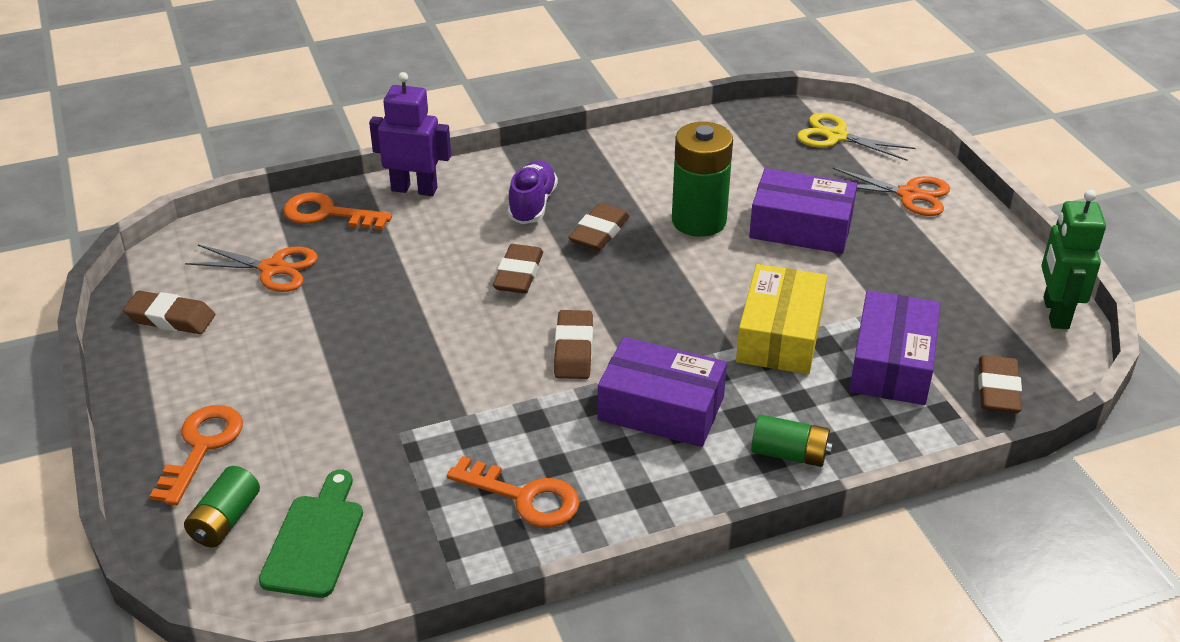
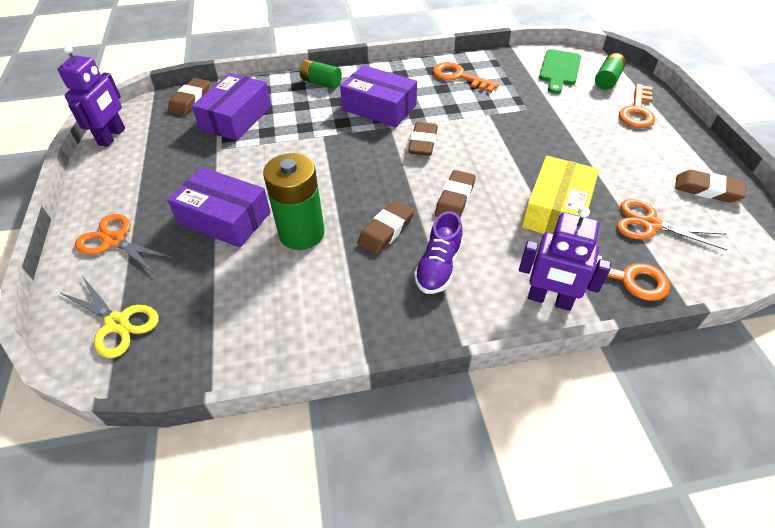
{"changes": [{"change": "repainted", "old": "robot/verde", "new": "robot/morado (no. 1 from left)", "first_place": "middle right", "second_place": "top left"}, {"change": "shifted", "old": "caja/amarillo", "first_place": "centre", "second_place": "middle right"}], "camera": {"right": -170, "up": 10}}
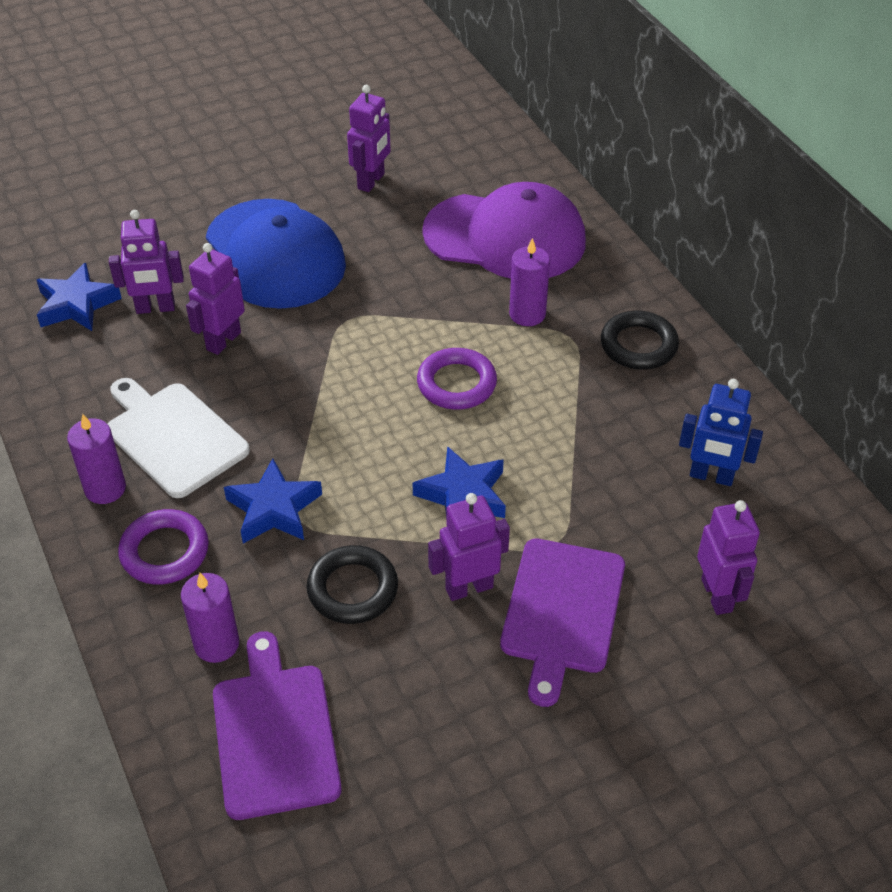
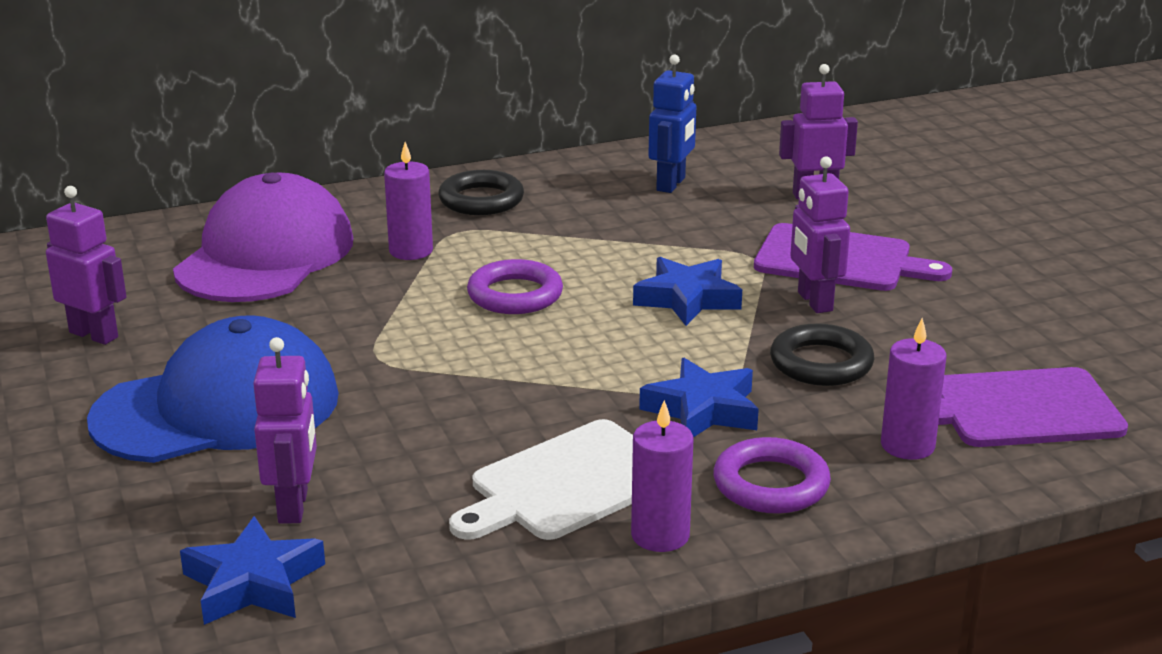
{"changes": [{"change": "gone", "old": "robot/morado (no. 2 from left)", "first_place": "middle left"}], "camera": {"right": -85, "up": -20}}
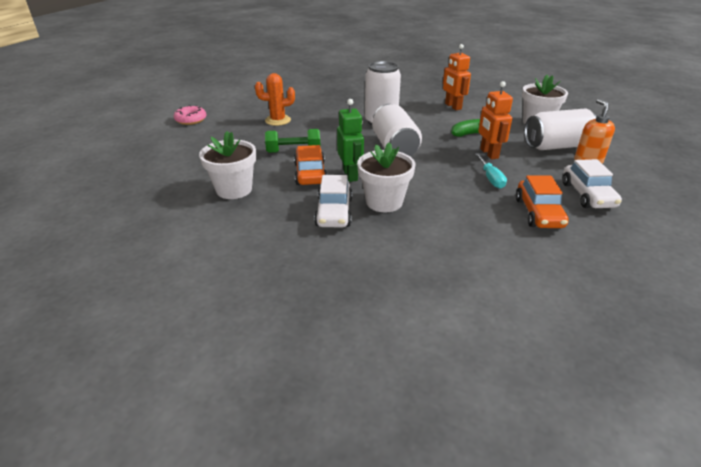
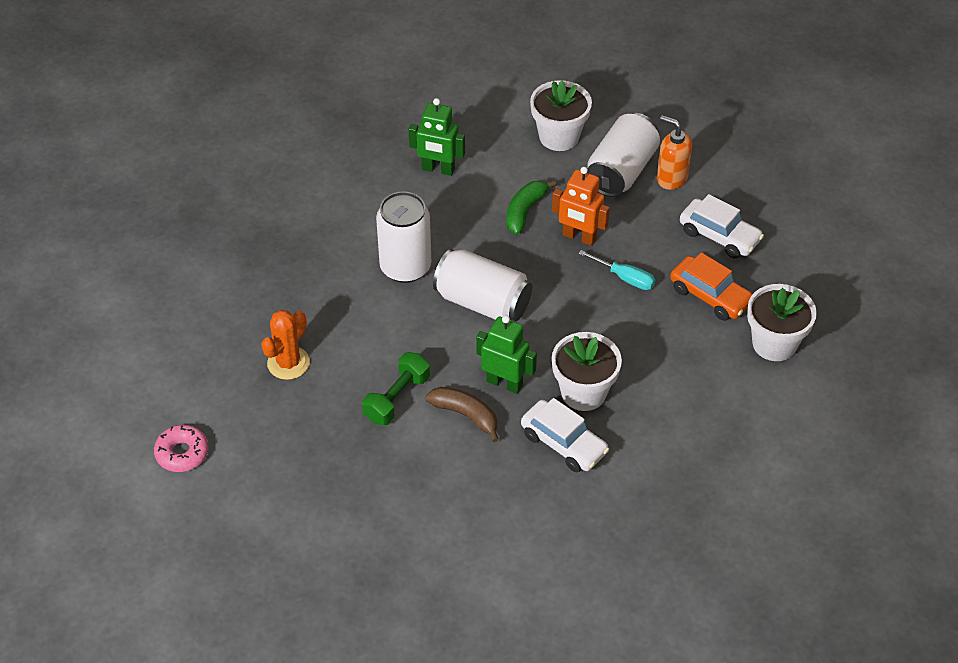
{"changes": [{"change": "repainted", "old": "robot/naranja (no. 1 from left)", "new": "robot/verde (no. 1 from left)", "first_place": "top centre", "second_place": "top centre"}, {"change": "shifted", "old": "maceta/blanco (no. 1 from left in the first image)", "new": "maceta/blanco (no. 3 from left)", "first_place": "middle left", "second_place": "middle right"}, {"change": "swapped", "old": "coche/naranja (no. 1 from left)", "new": "plátano/marrón", "first_place": "centre", "second_place": "centre"}], "camera": {"right": -50, "up": 15}}
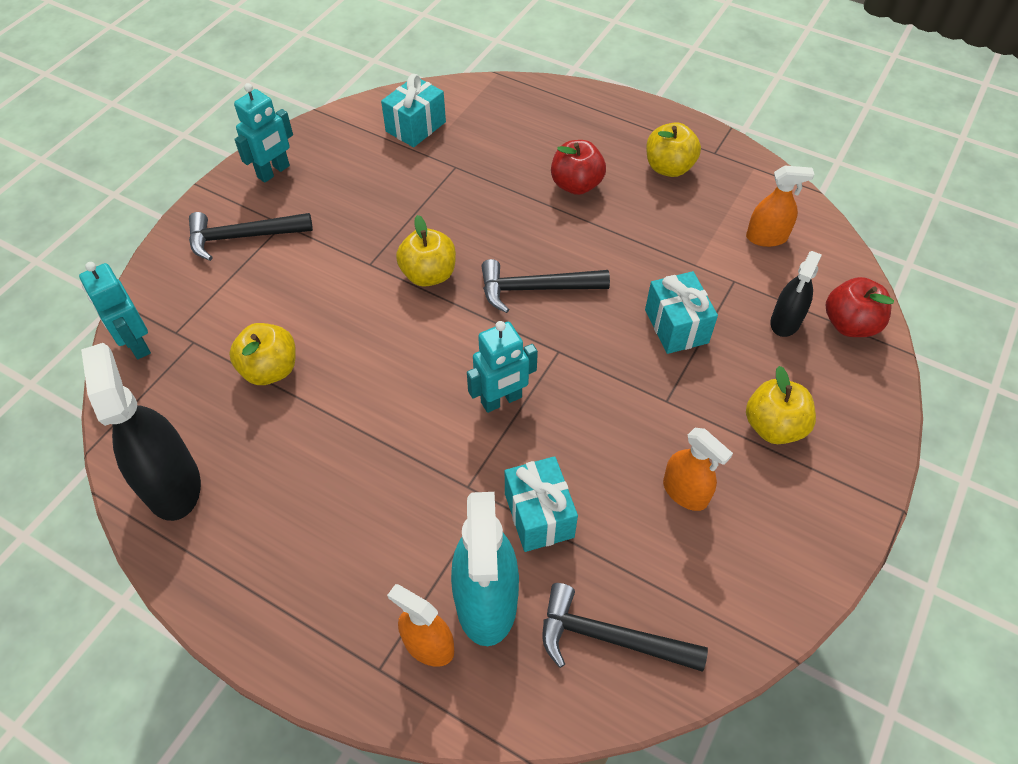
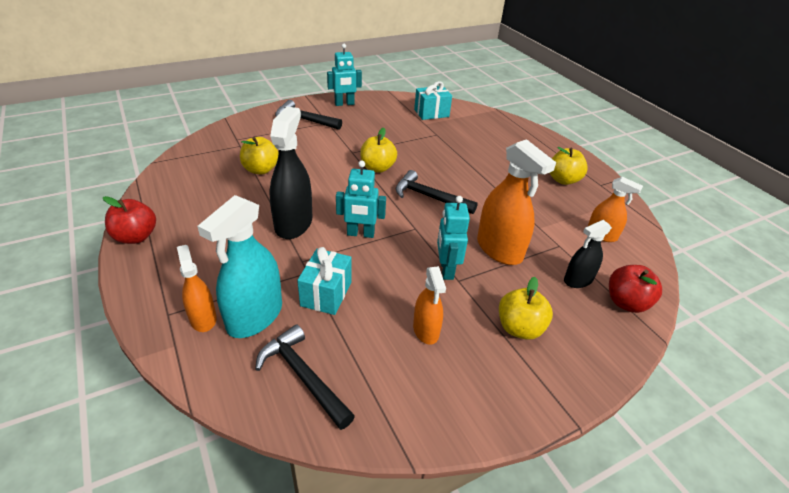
{"changes": [{"change": "shifted", "old": "manzana/rojo (no. 1 from left)", "first_place": "top centre", "second_place": "middle left"}, {"change": "shifted", "old": "robot/turquesa (no. 1 from left in the first image)", "new": "robot/turquesa (no. 3 from left)", "first_place": "middle left", "second_place": "centre"}, {"change": "swapped", "old": "regalo/turquesa (no. 3 from left)", "new": "pulverizador/naranja (no. 3 from left)", "first_place": "middle right", "second_place": "centre"}, {"change": "shifted", "old": "pulverizador/negro (no. 1 from left)", "first_place": "middle left", "second_place": "centre"}], "camera": {"right": 30, "up": -15}}
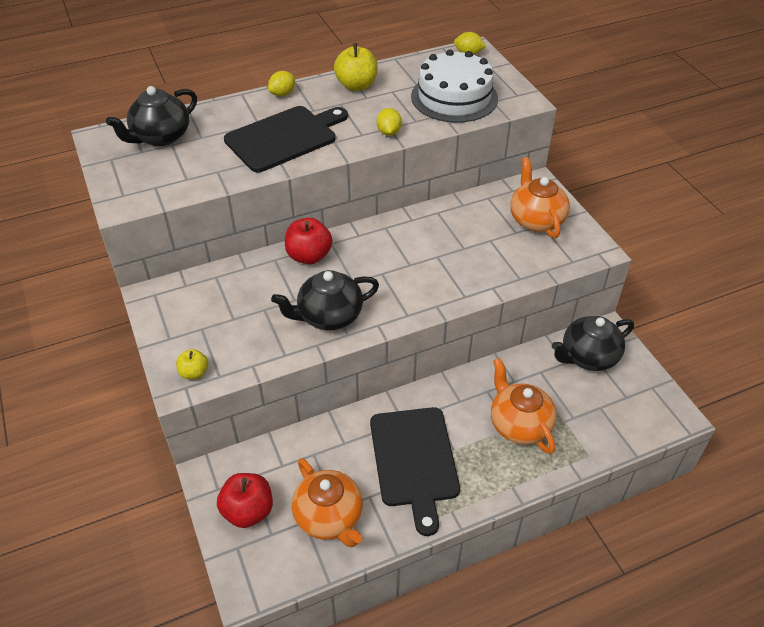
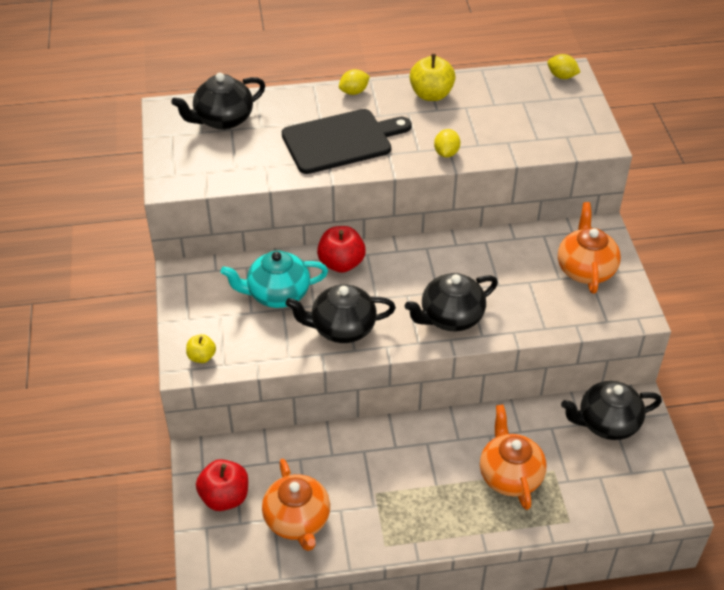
{"changes": [{"change": "gone", "old": "tarta/blanco", "first_place": "top centre"}, {"change": "gone", "old": "tabla de cortar/negro (no. 2 from left)", "first_place": "bottom centre"}, {"change": "new", "new": "tetera/turquesa", "second_place": "centre"}, {"change": "new", "new": "tetera/negro (no. 3 from left)", "second_place": "centre"}], "camera": {"right": 15, "up": 0}}
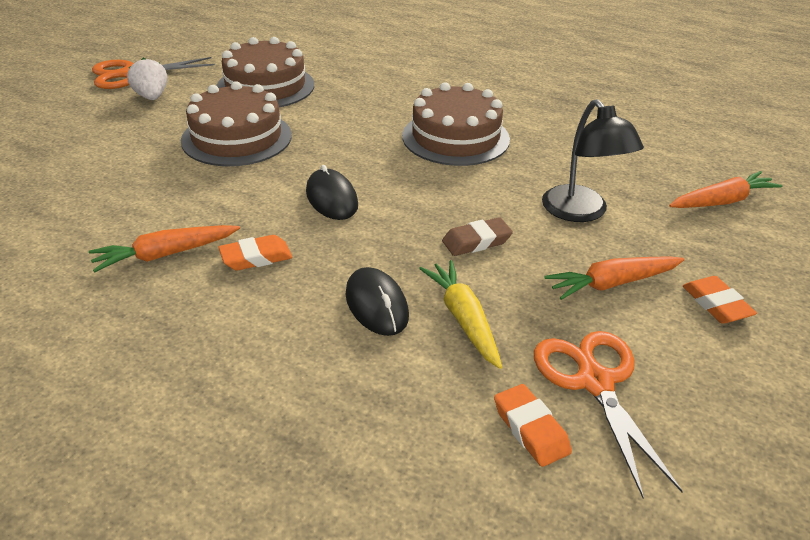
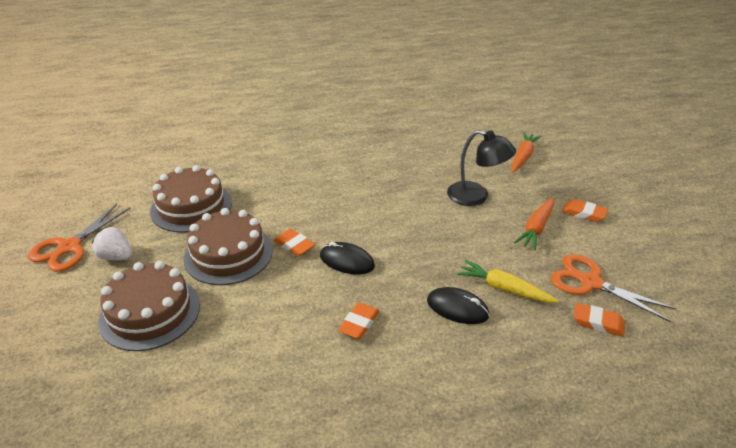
{"changes": [{"change": "shifted", "old": "tarta/marrón (no. 3 from left in the first image)", "new": "tarta/marrón (no. 1 from left)", "first_place": "top centre", "second_place": "bottom left"}, {"change": "gone", "old": "goma de borrar/marrón", "first_place": "centre"}, {"change": "gone", "old": "zanahoria/naranja (no. 1 from left)", "first_place": "middle left"}, {"change": "new", "new": "goma de borrar/naranja (no. 1 from left)", "second_place": "centre"}], "camera": {"right": -40, "up": 0}}
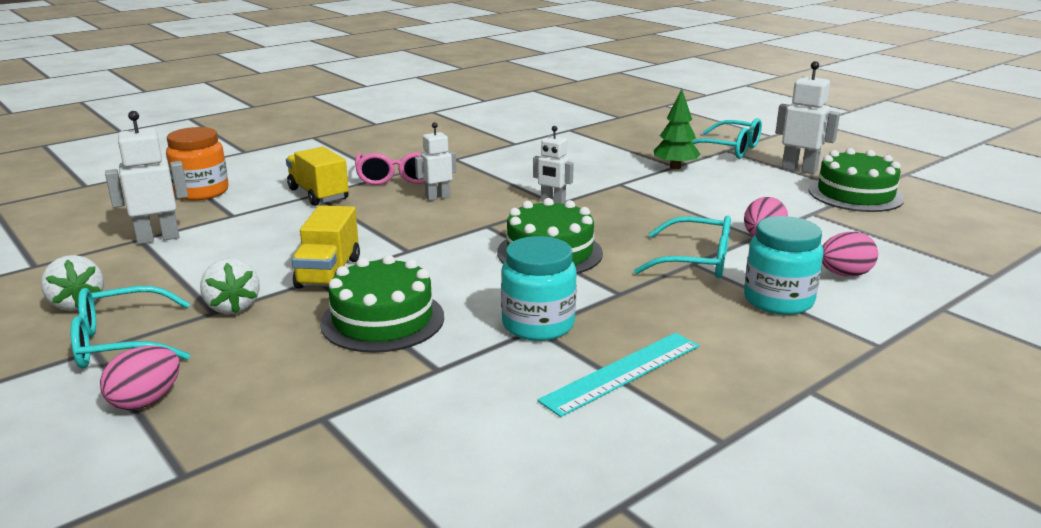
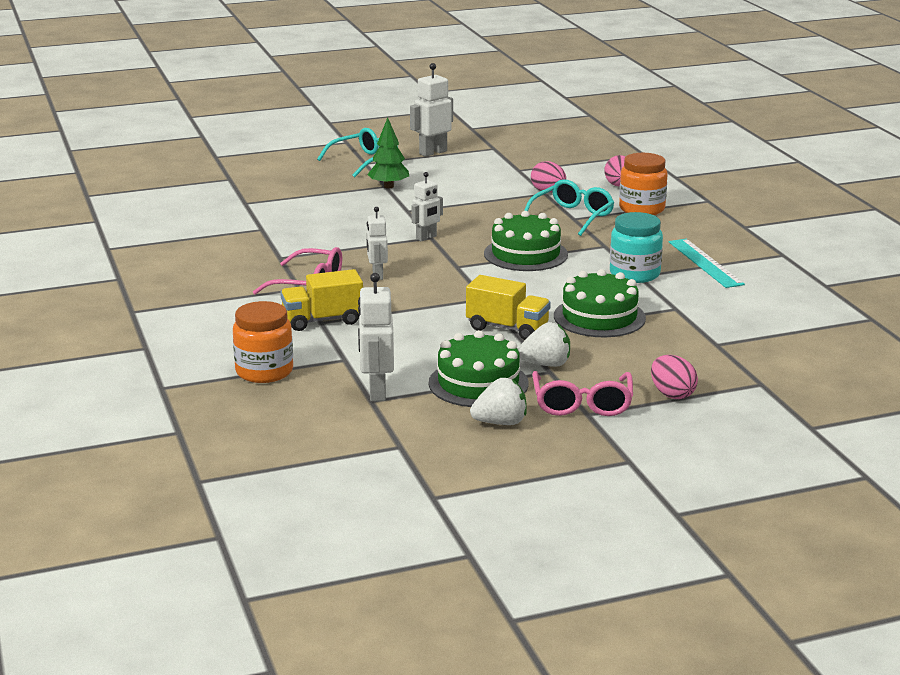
{"changes": [{"change": "shifted", "old": "tarta/verde (no. 3 from left in the first image)", "new": "tarta/verde (no. 1 from left)", "first_place": "middle right", "second_place": "centre"}, {"change": "repainted", "old": "tarro/turquesa (no. 2 from left)", "new": "tarro/naranja (no. 2 from left)", "first_place": "middle right", "second_place": "top right"}, {"change": "repainted", "old": "gafas/turquesa (no. 1 from left)", "new": "gafas/rosa (no. 2 from left)", "first_place": "middle left", "second_place": "centre"}], "camera": {"right": -70, "up": 0}}
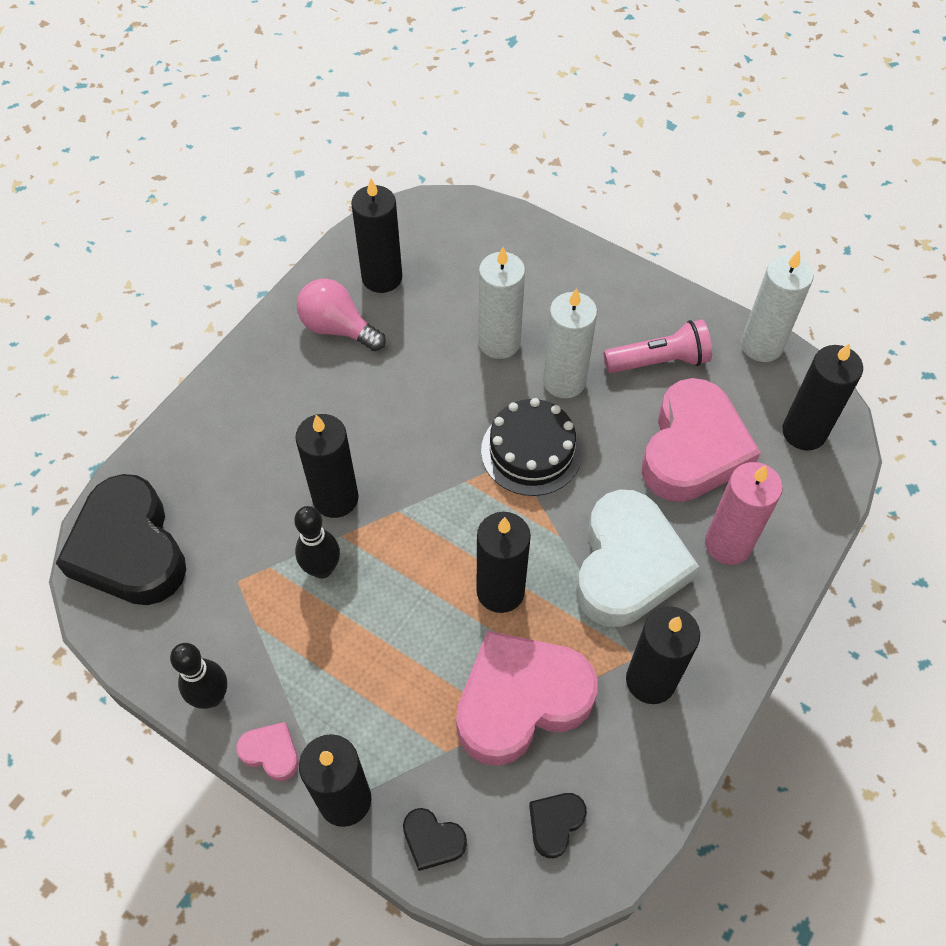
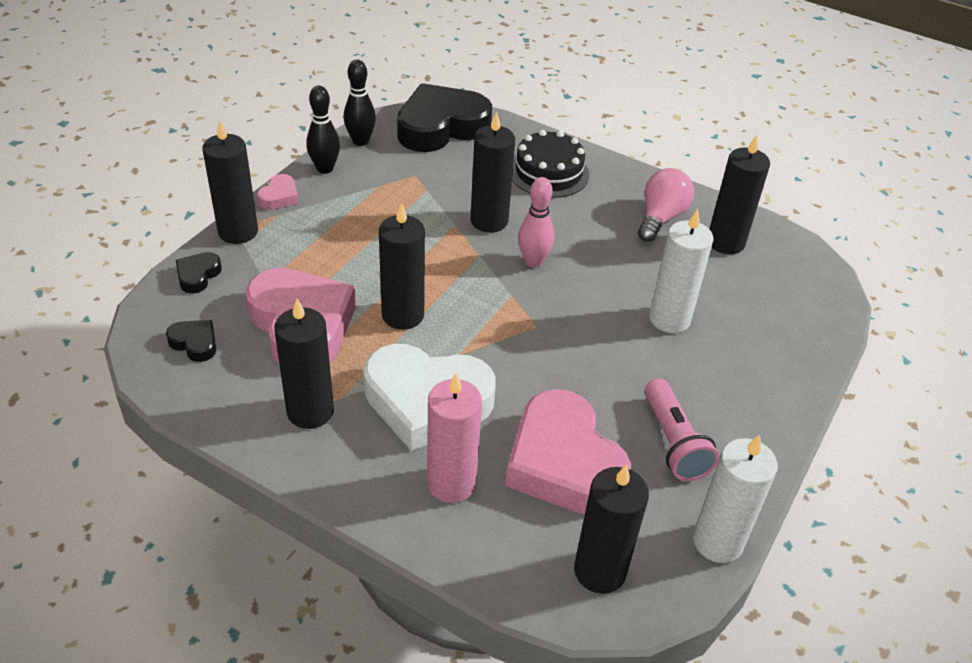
{"changes": [{"change": "gone", "old": "vela/blanco (no. 2 from left)", "first_place": "centre"}, {"change": "rotated", "old": "corazón/rosa (no. 3 from left)", "first_place": "middle right", "second_place": "bottom centre", "degrees": 45}, {"change": "shifted", "old": "tarta/negro", "first_place": "centre", "second_place": "top centre"}, {"change": "shifted", "old": "bolo/negro (no. 2 from left)", "first_place": "centre", "second_place": "top centre"}, {"change": "new", "new": "bolo/rosa", "second_place": "centre"}], "camera": {"right": 85, "up": -15}}
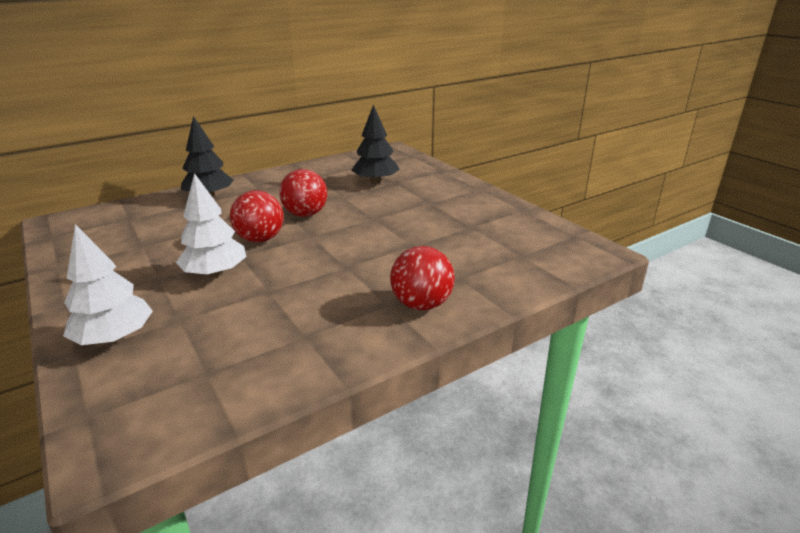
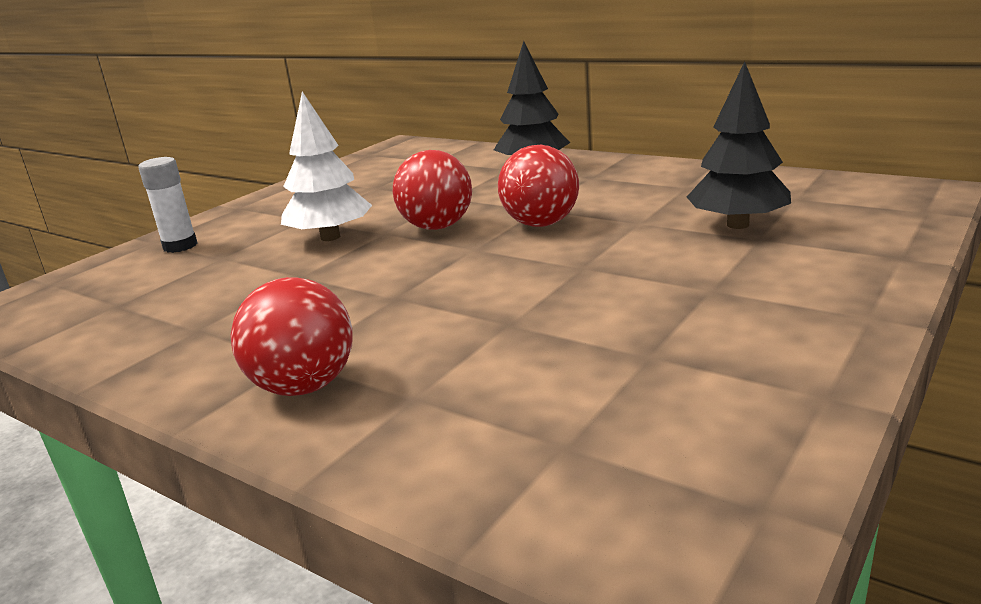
{"changes": [{"change": "swapped", "old": "árbol/blanco (no. 1 from left)", "new": "barra de pegamento/blanco", "first_place": "middle left", "second_place": "middle left"}], "camera": {"right": 70, "up": -5}}
